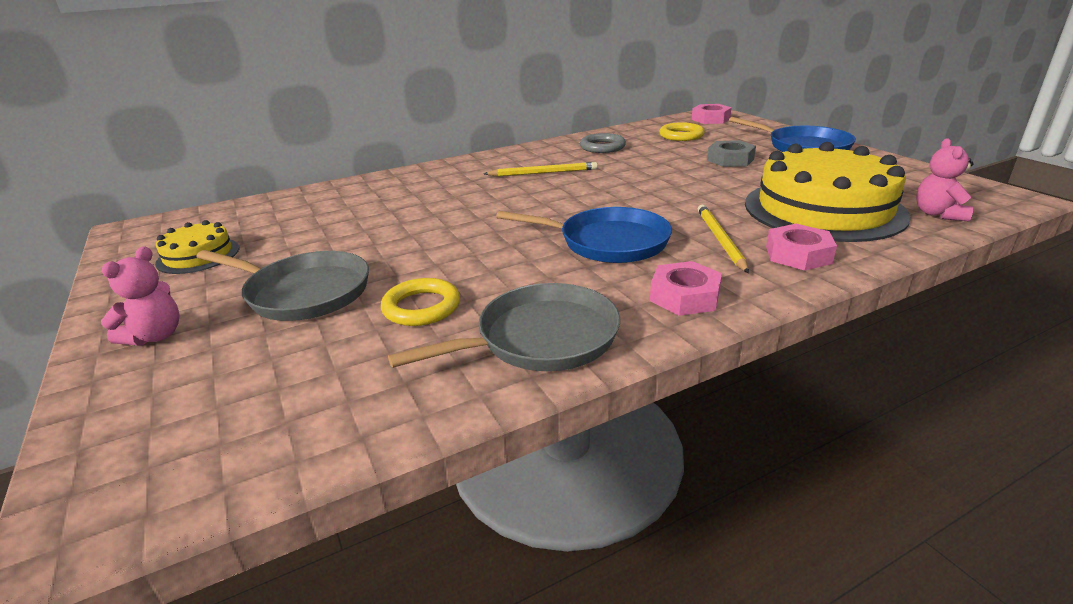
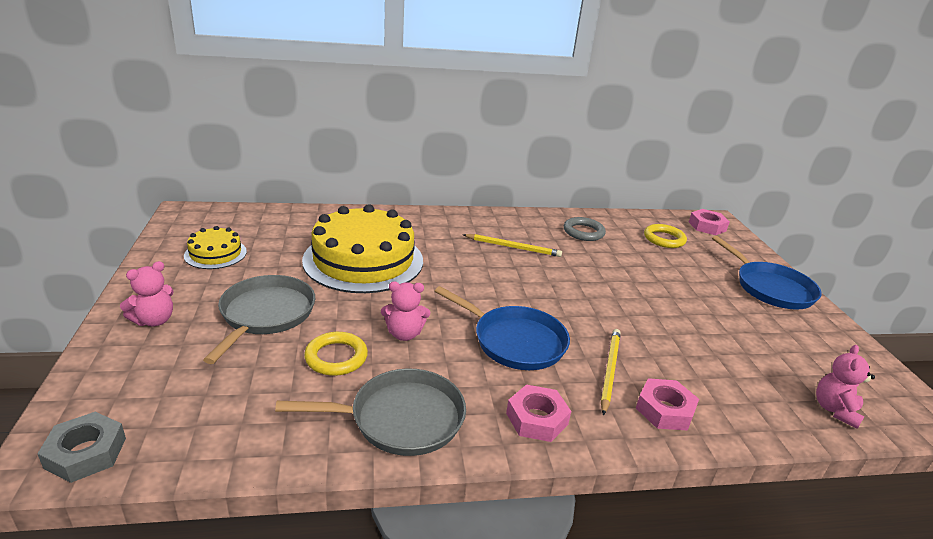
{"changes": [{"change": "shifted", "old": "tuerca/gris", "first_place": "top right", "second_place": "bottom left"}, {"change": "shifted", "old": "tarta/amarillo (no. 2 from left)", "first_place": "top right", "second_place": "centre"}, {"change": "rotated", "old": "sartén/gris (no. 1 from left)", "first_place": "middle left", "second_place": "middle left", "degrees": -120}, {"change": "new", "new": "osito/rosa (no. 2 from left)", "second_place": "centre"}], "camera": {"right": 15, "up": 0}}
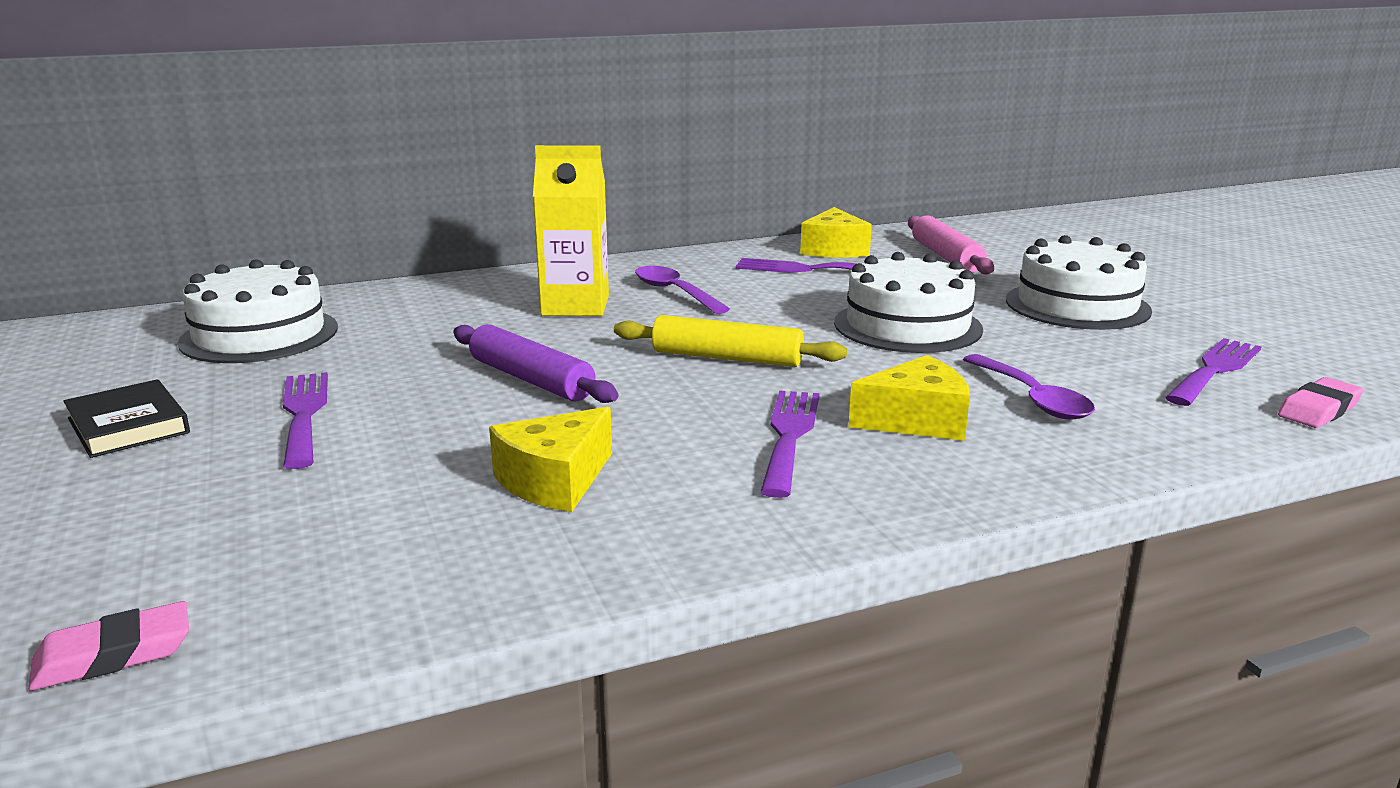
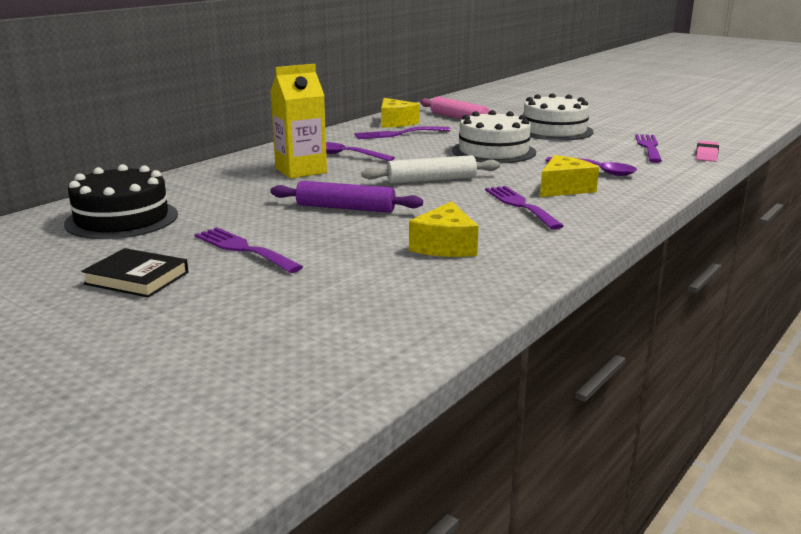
{"changes": [{"change": "repainted", "old": "tarta/blanco (no. 1 from left)", "new": "tarta/negro", "first_place": "middle left", "second_place": "middle left"}, {"change": "repainted", "old": "rodillo/amarillo", "new": "rodillo/blanco", "first_place": "centre", "second_place": "top centre"}, {"change": "gone", "old": "goma de borrar/rosa (no. 1 from left)", "first_place": "bottom left"}], "camera": {"right": -30, "up": 0}}
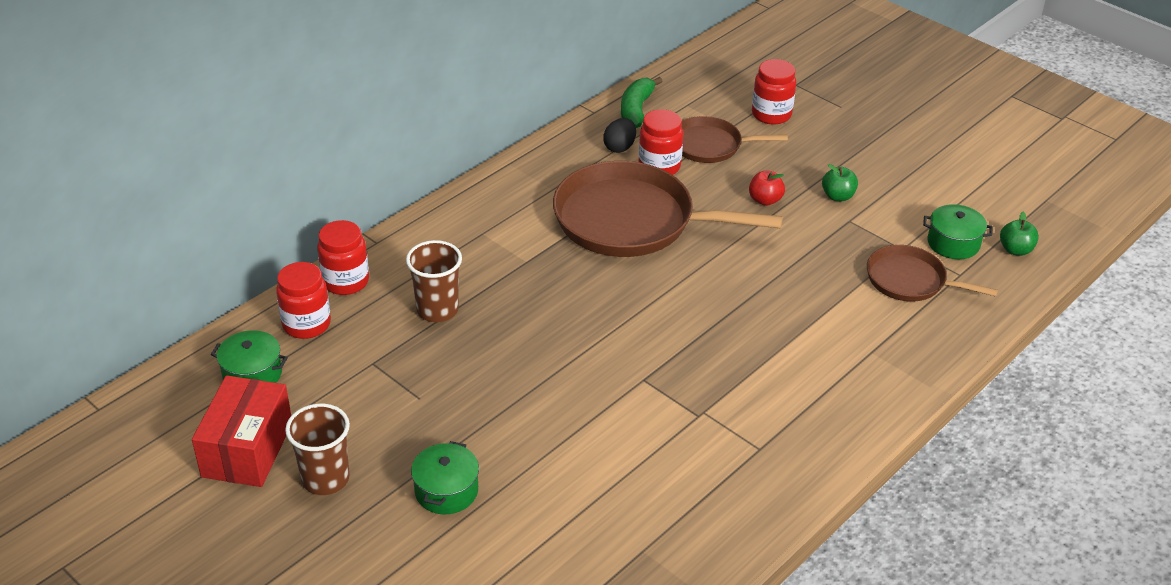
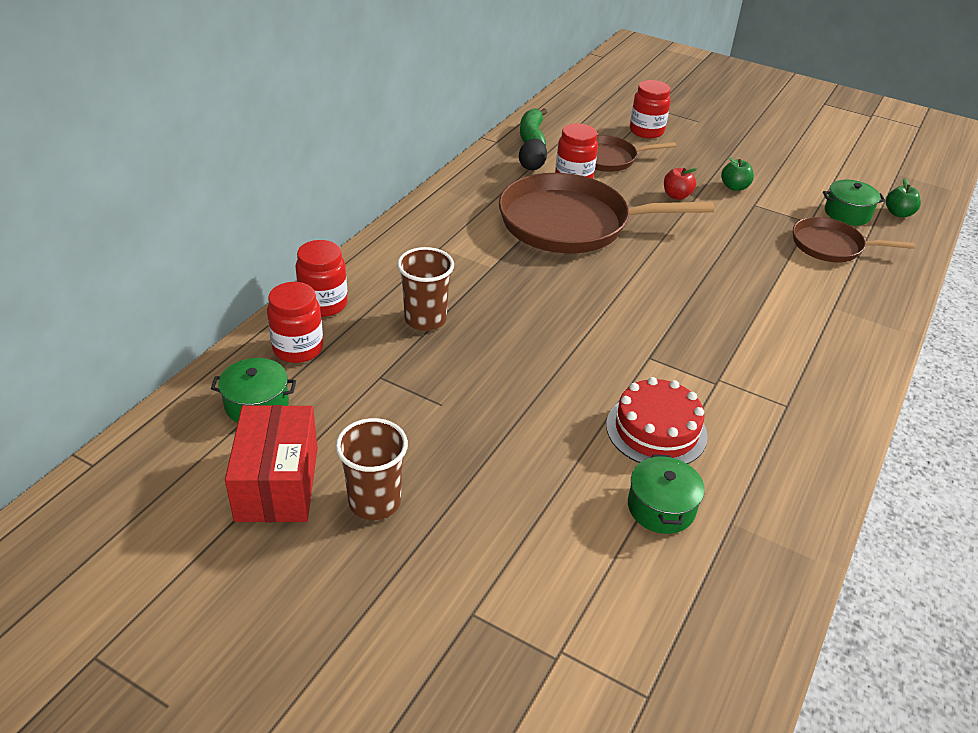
{"changes": [{"change": "shifted", "old": "olla/verde (no. 2 from left)", "first_place": "bottom centre", "second_place": "bottom right"}, {"change": "new", "new": "tarta/rojo", "second_place": "middle right"}], "camera": {"right": -15, "up": 0}}
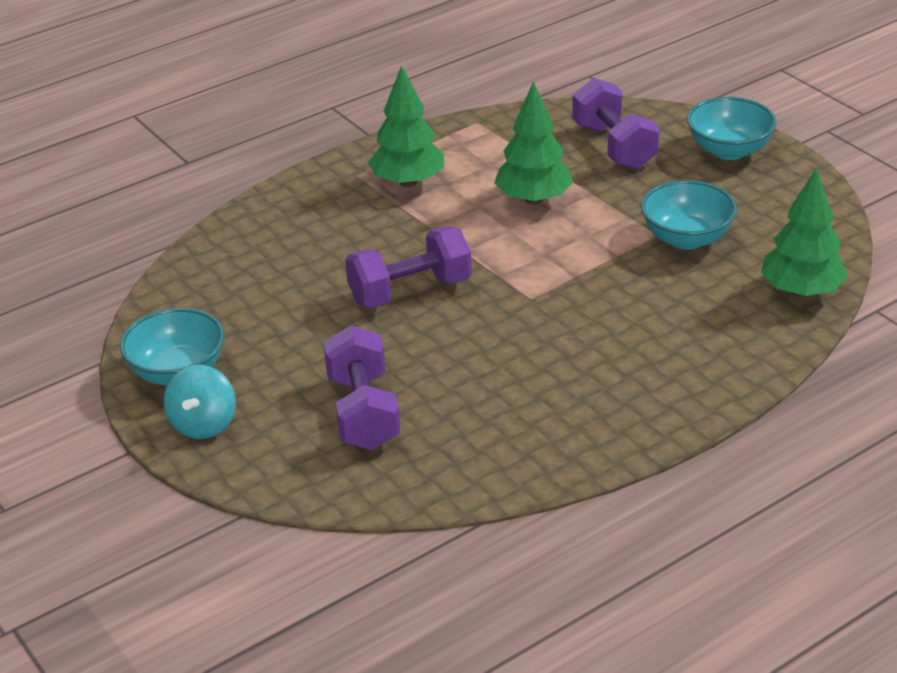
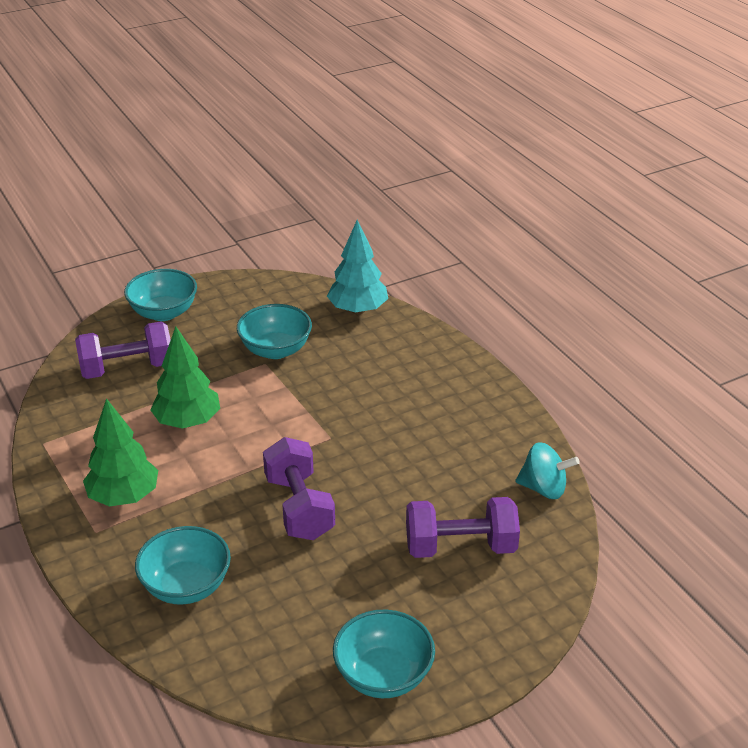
{"changes": [{"change": "repainted", "old": "árbol/verde (no. 3 from left)", "new": "árbol/turquesa", "first_place": "middle right", "second_place": "centre"}, {"change": "shifted", "old": "peonza/turquesa", "first_place": "middle left", "second_place": "middle right"}, {"change": "new", "new": "cuenco/turquesa (no. 2 from left)", "second_place": "bottom left"}], "camera": {"right": -85, "up": 0}}
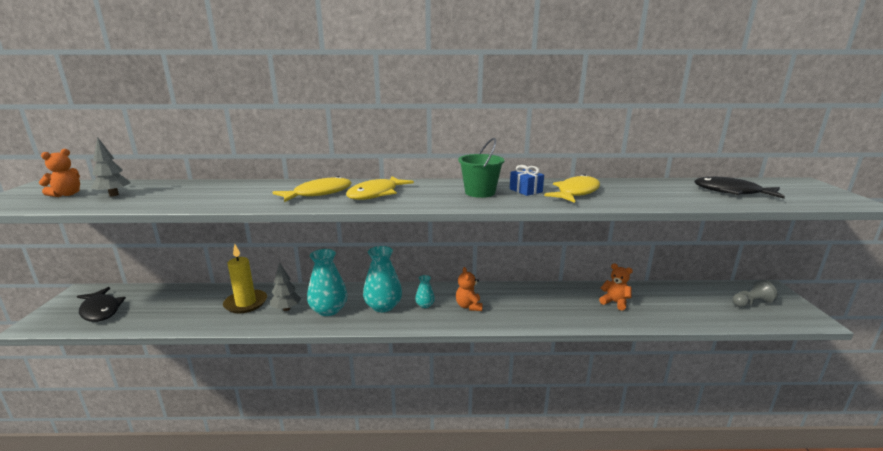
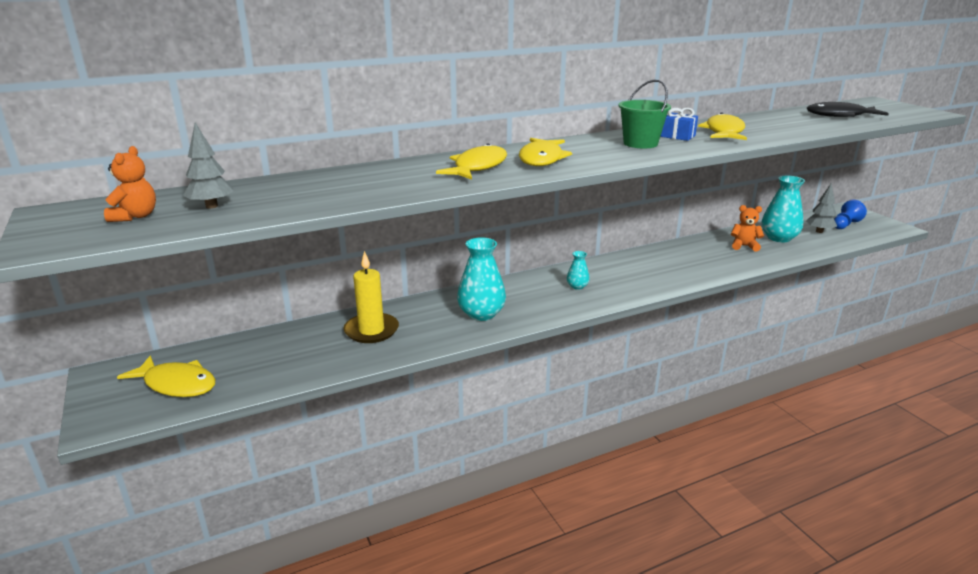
{"changes": [{"change": "shifted", "old": "florero/turquesa (no. 2 from left in the first image)", "new": "florero/turquesa (no. 3 from left)", "first_place": "centre", "second_place": "middle right"}, {"change": "shifted", "old": "árbol/gris (no. 2 from left)", "first_place": "middle left", "second_place": "middle right"}, {"change": "gone", "old": "osito/naranja (no. 2 from left)", "first_place": "centre"}, {"change": "repainted", "old": "peón/gris", "new": "peón/azul", "first_place": "middle right", "second_place": "middle right"}, {"change": "repainted", "old": "pez/negro (no. 1 from left)", "new": "pez/amarillo (no. 1 from left)", "first_place": "bottom left", "second_place": "middle left"}], "camera": {"right": -25, "up": 5}}
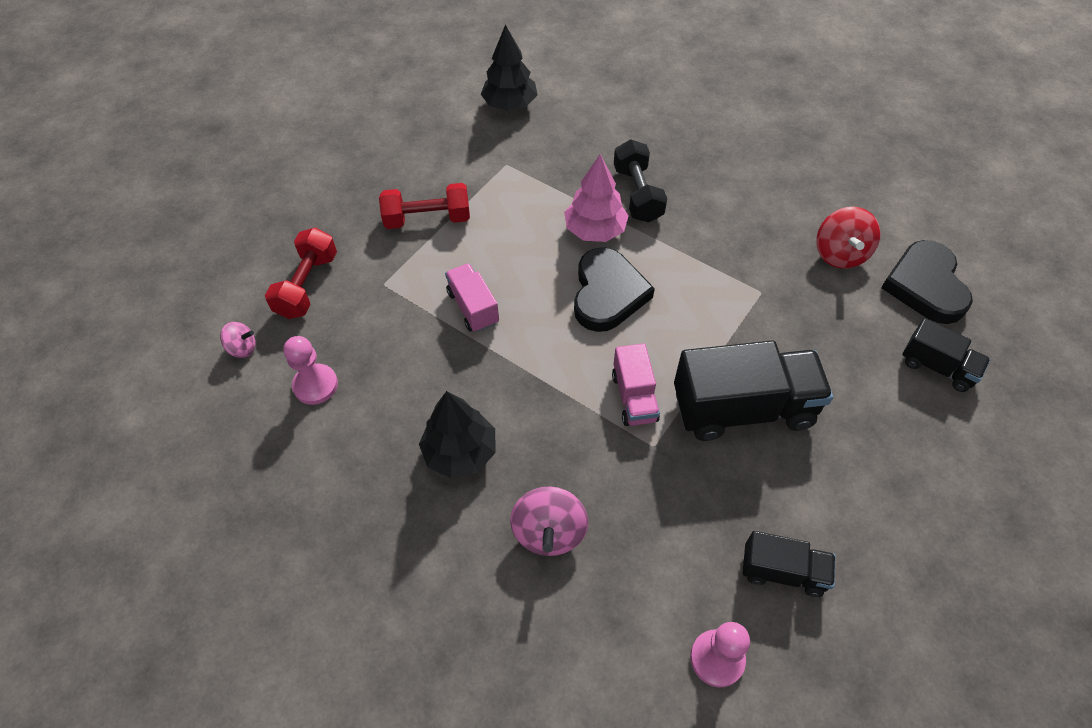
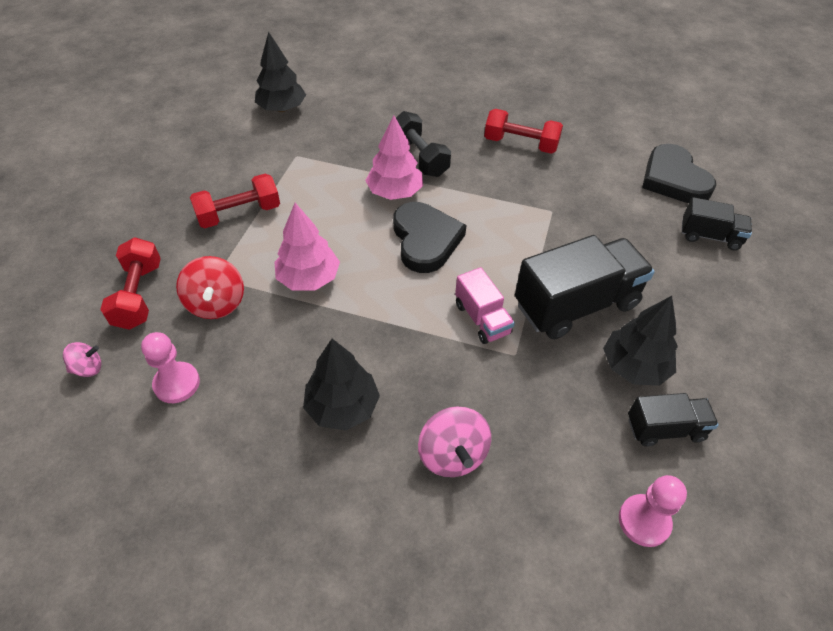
{"changes": [{"change": "shifted", "old": "peonza/rojo", "first_place": "top right", "second_place": "middle left"}, {"change": "swapped", "old": "camión/rosa (no. 1 from left)", "new": "árbol/rosa (no. 1 from left)", "first_place": "centre", "second_place": "centre"}, {"change": "new", "new": "mancuerna/rojo (no. 3 from left)", "second_place": "top centre"}, {"change": "new", "new": "árbol/negro (no. 3 from left)", "second_place": "middle right"}], "camera": {"right": -20, "up": -5}}
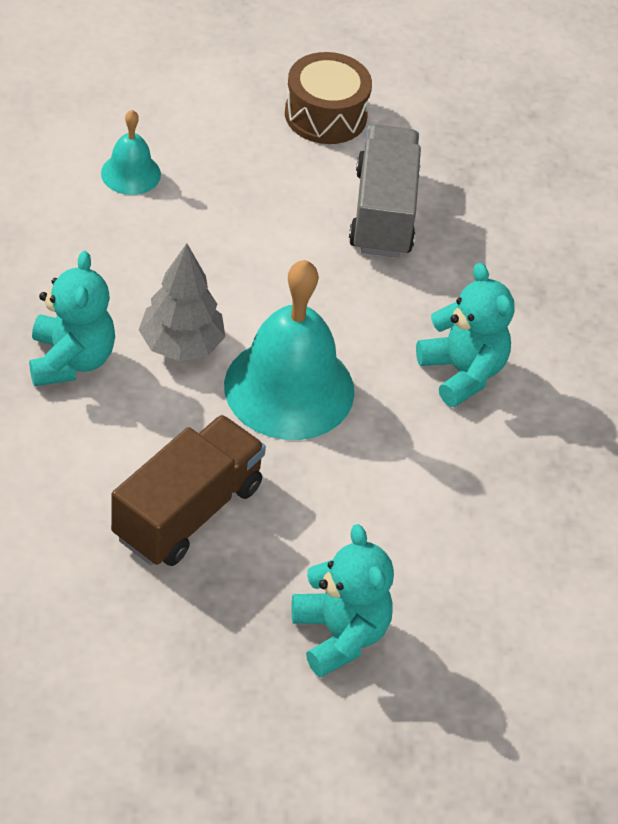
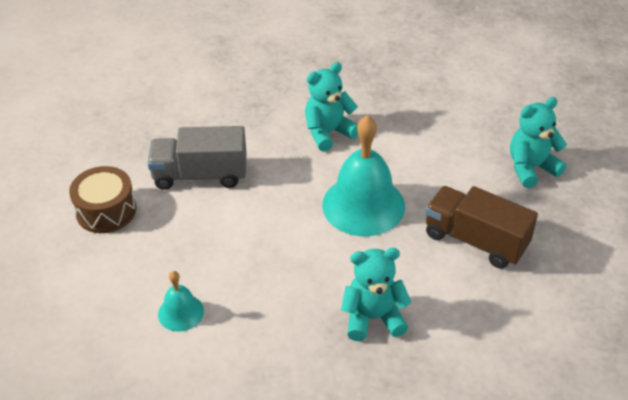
{"changes": [{"change": "gone", "old": "árbol/gris", "first_place": "middle left"}], "camera": {"right": -90, "up": -5}}
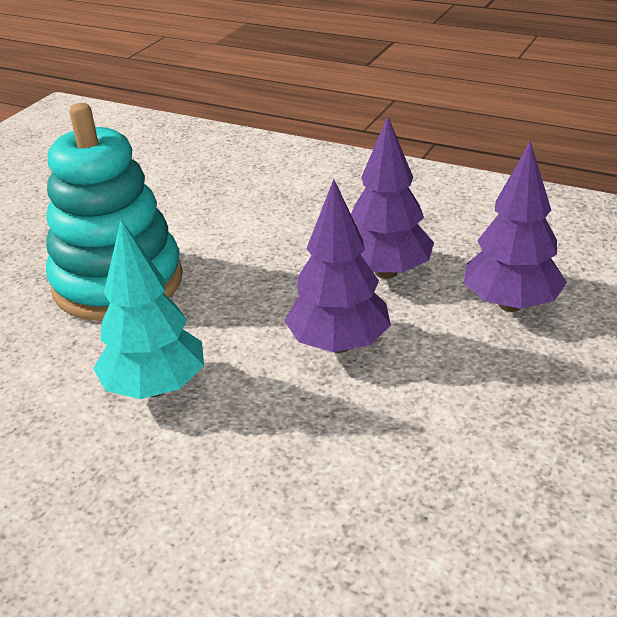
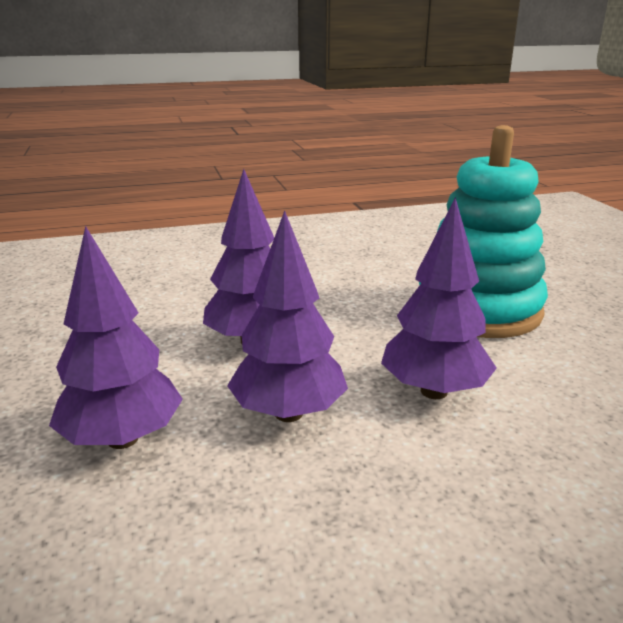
{"changes": [{"change": "gone", "old": "árbol/turquesa", "first_place": "middle left"}, {"change": "new", "new": "árbol/morado (no. 4 from left)", "second_place": "middle right"}], "camera": {"right": 135, "up": -10}}
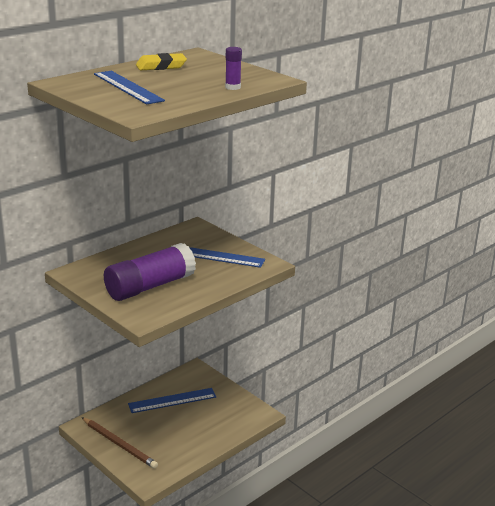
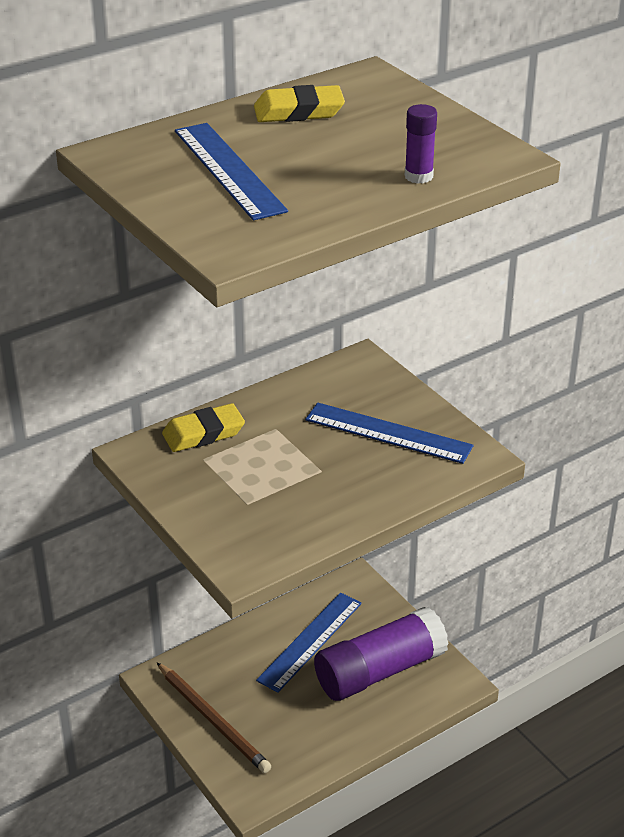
{"changes": [{"change": "shifted", "old": "barra de pegamento/morado (no. 1 from left)", "first_place": "middle left", "second_place": "bottom centre"}, {"change": "rotated", "old": "regla/azul (no. 2 from left)", "first_place": "bottom centre", "second_place": "bottom centre", "degrees": -45}, {"change": "new", "new": "goma de borrar/amarillo (no. 1 from left)", "second_place": "middle left"}], "camera": {"right": 10, "up": 10}}
